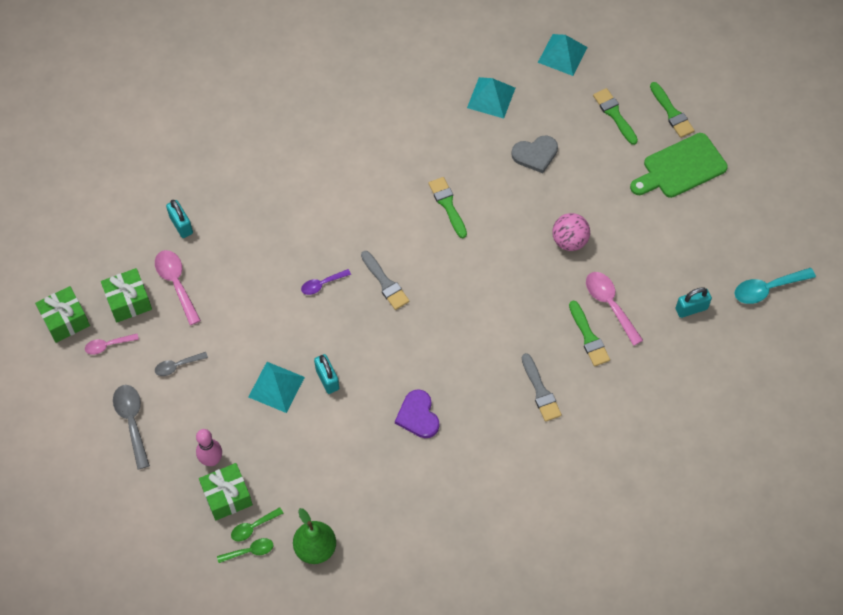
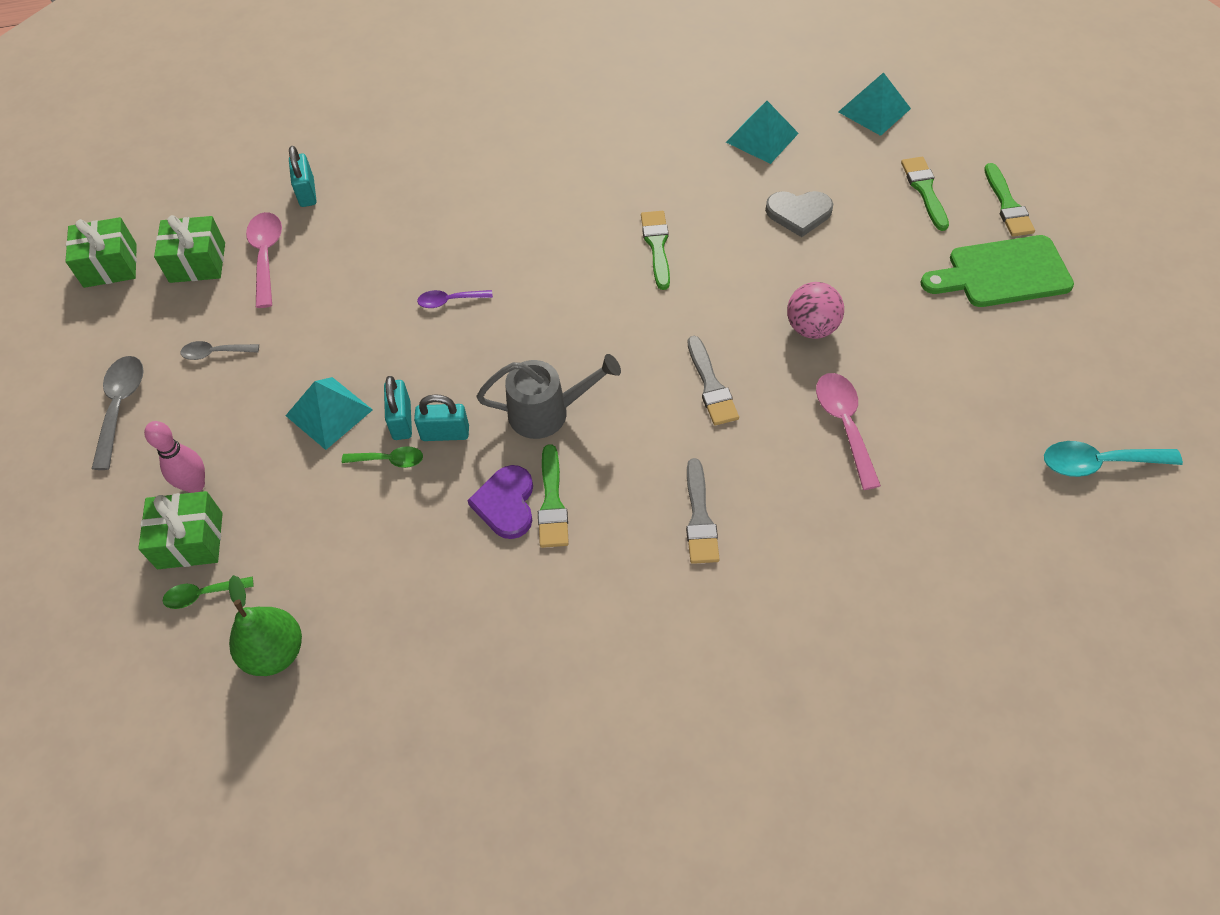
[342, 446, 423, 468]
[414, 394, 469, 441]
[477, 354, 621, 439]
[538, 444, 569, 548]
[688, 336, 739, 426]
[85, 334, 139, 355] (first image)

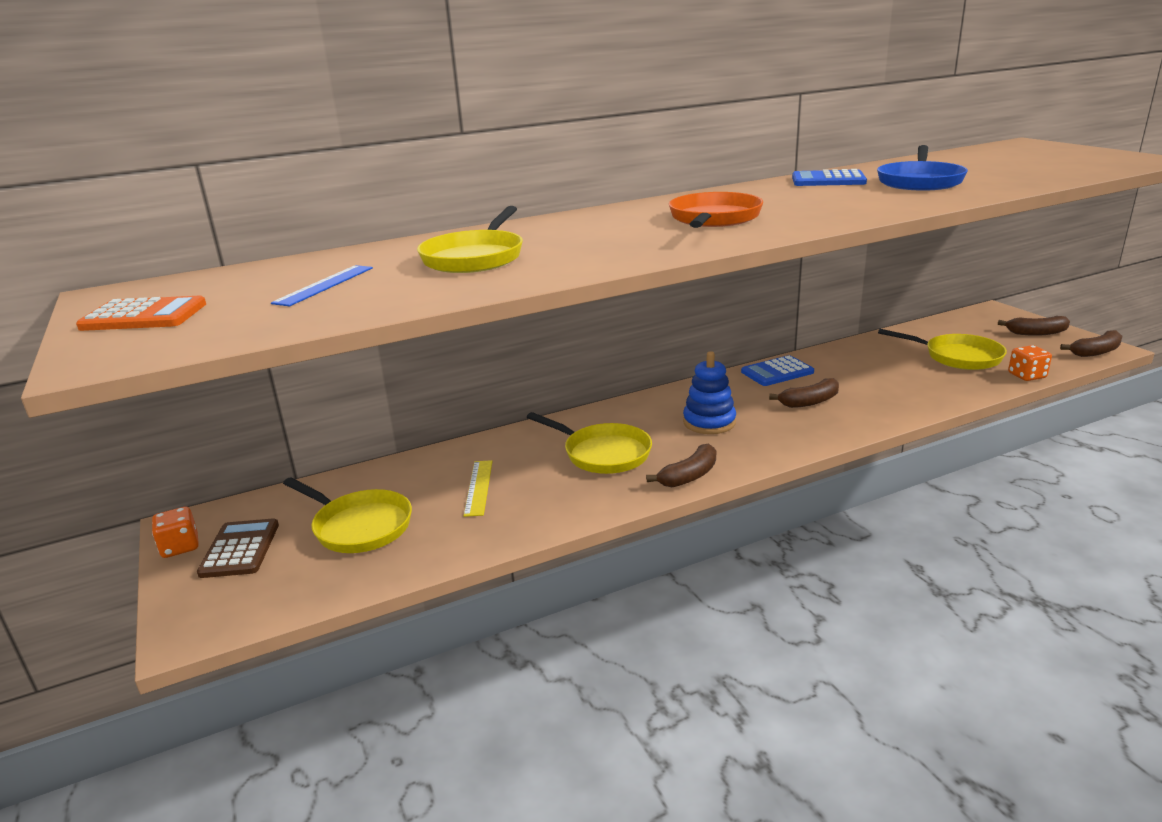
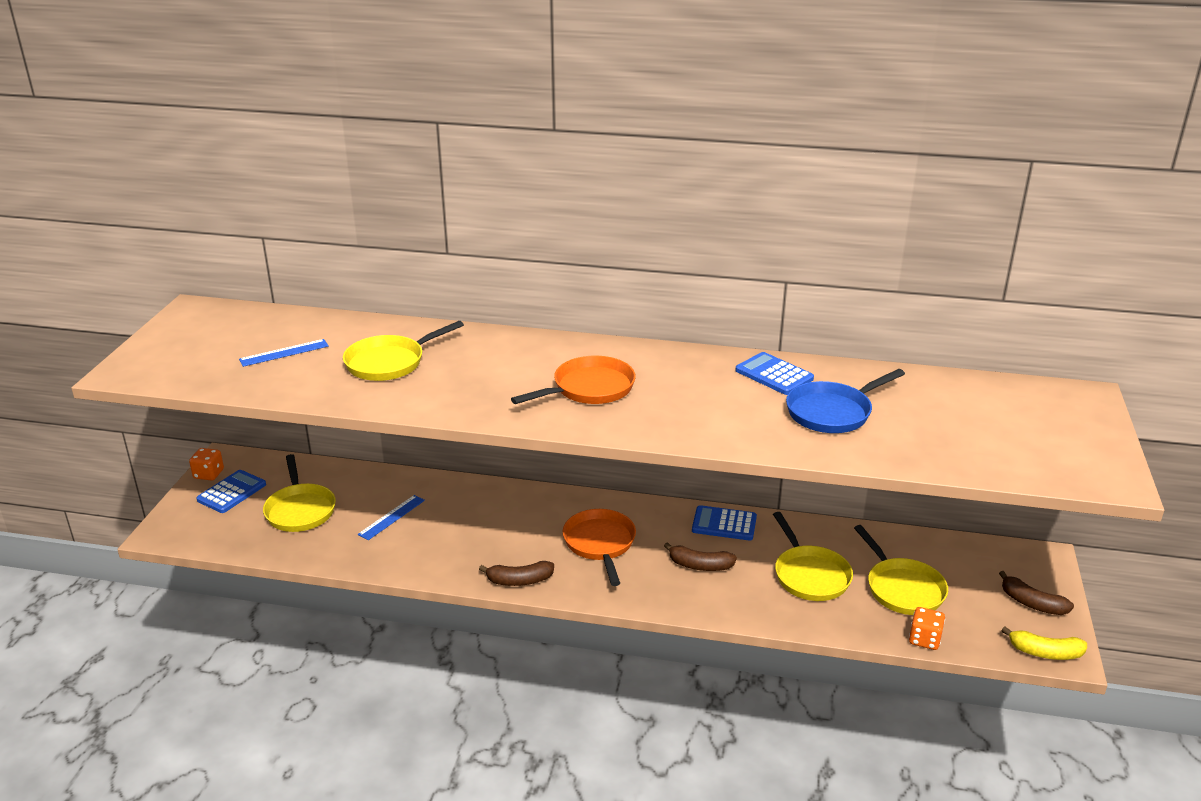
[196, 470, 266, 513]
[358, 495, 425, 540]
[563, 509, 636, 586]
[773, 512, 853, 601]
[1001, 626, 1087, 660]
[76, 296, 206, 331] (first image)

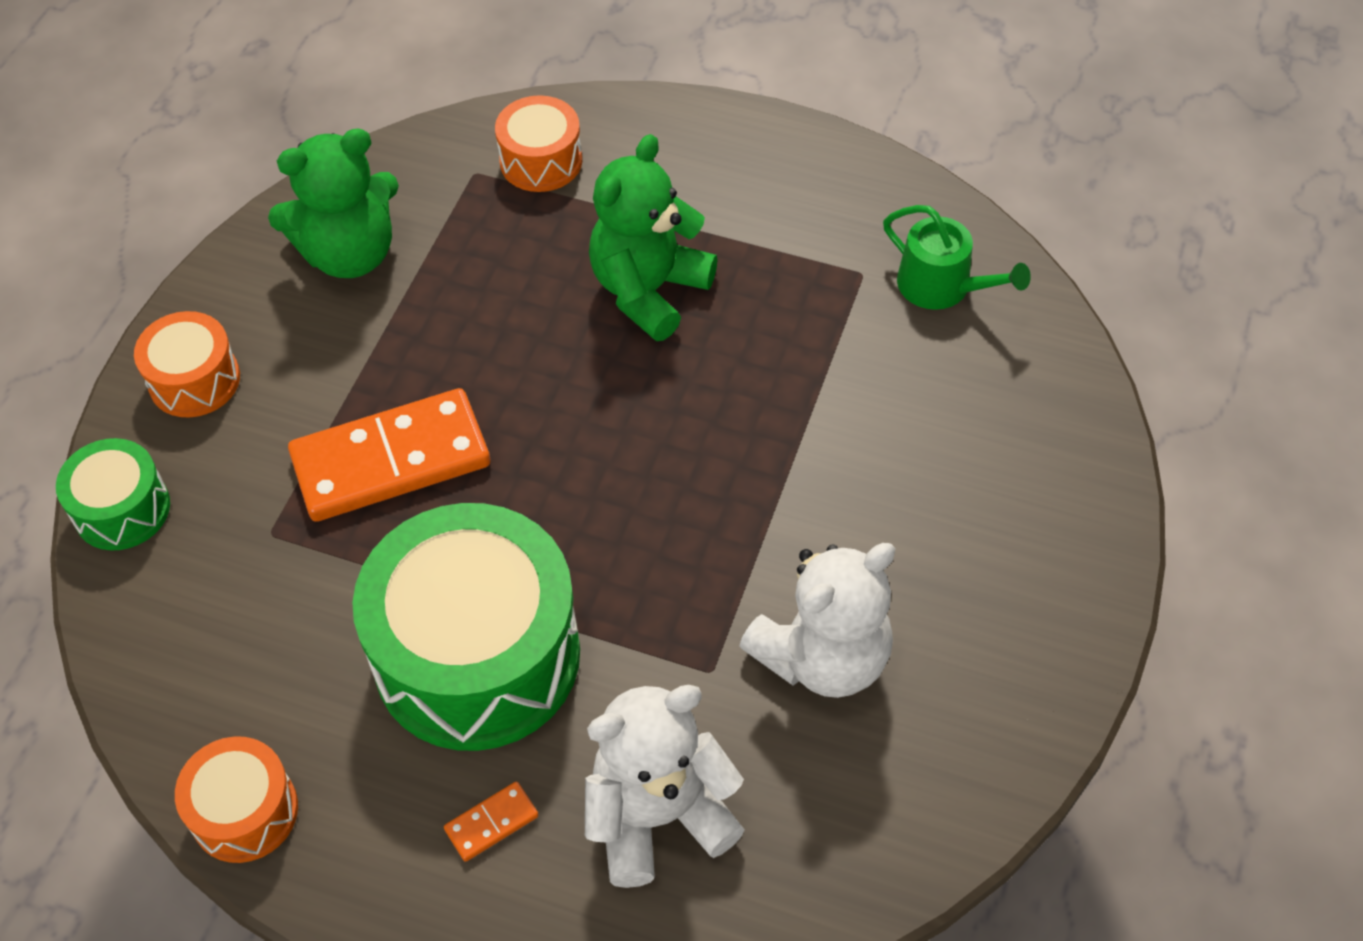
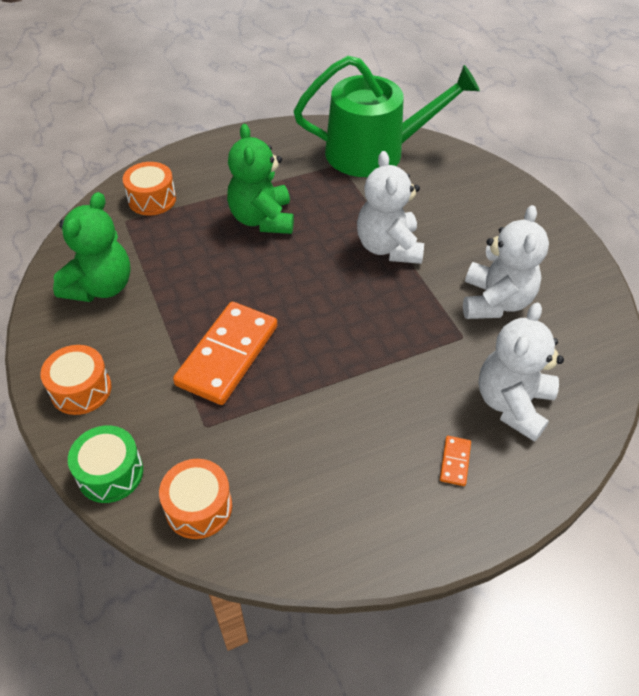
[159, 459, 232, 539]
[294, 56, 480, 177]
[357, 151, 424, 264]
[352, 503, 580, 751] (first image)

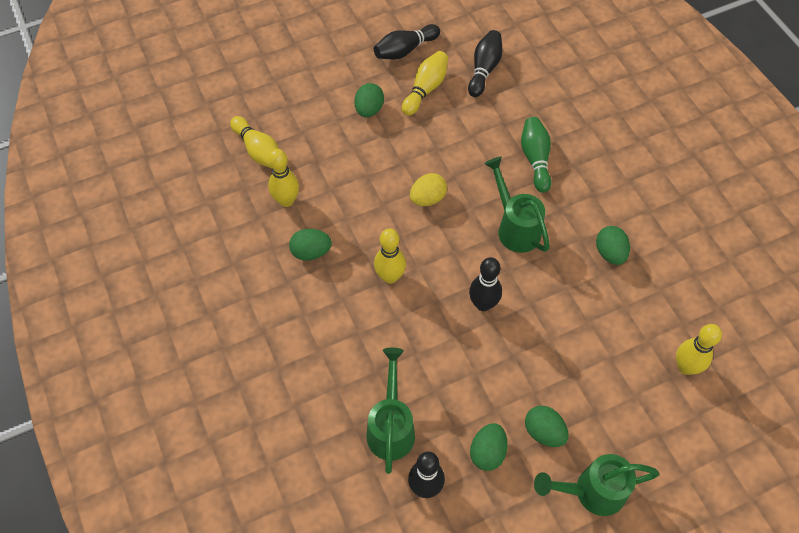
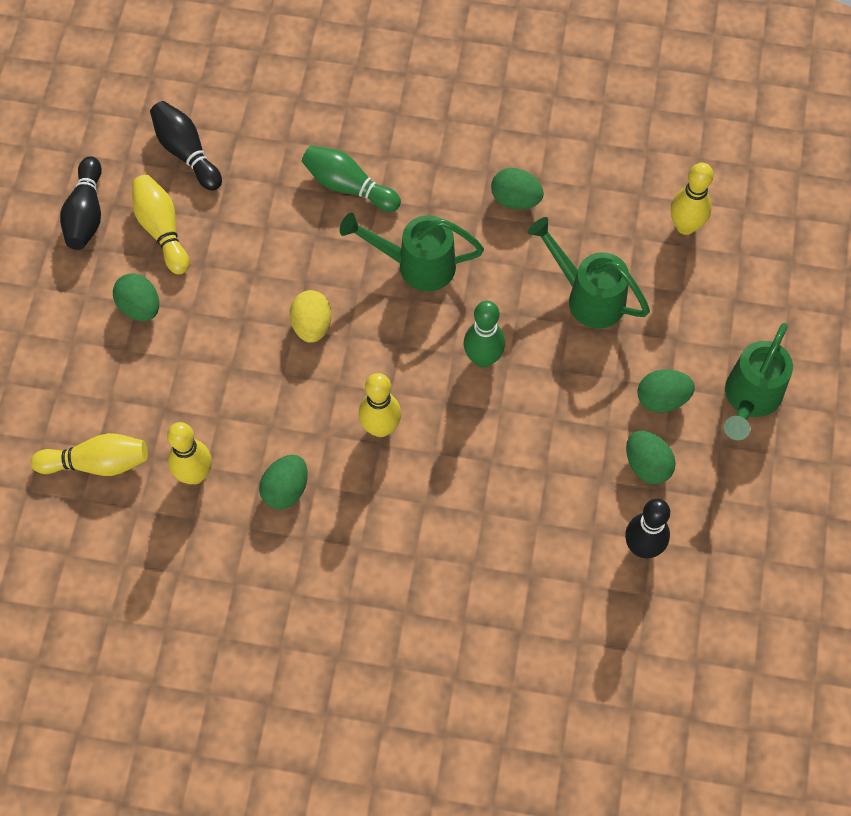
[464, 301, 505, 368]
[528, 217, 650, 329]

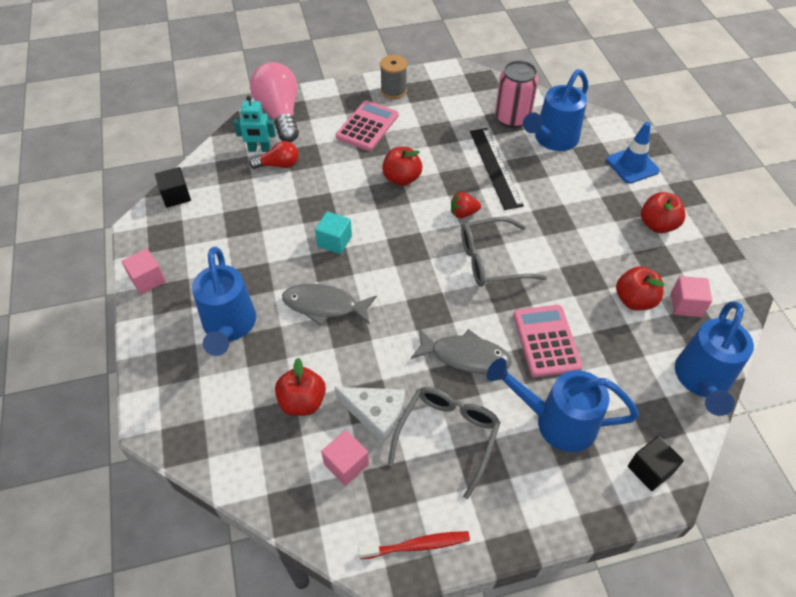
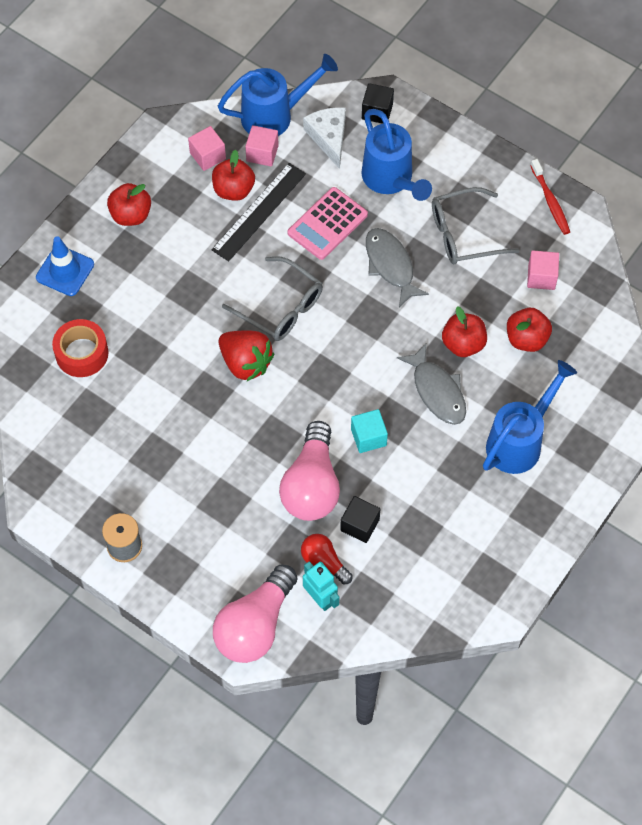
[52, 319, 108, 377]
[211, 163, 306, 261]
[219, 330, 274, 381]
[245, 125, 279, 166]
[279, 421, 340, 521]
[303, 107, 346, 169]
[340, 496, 380, 543]
[442, 306, 487, 357]
[530, 159, 570, 235]
[336, 100, 399, 151] (first image)
[495, 60, 538, 128] (first image)

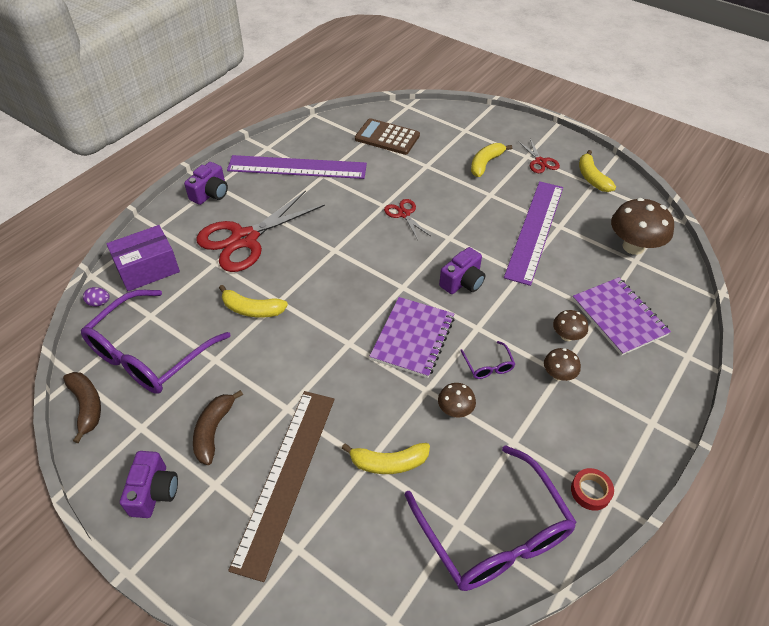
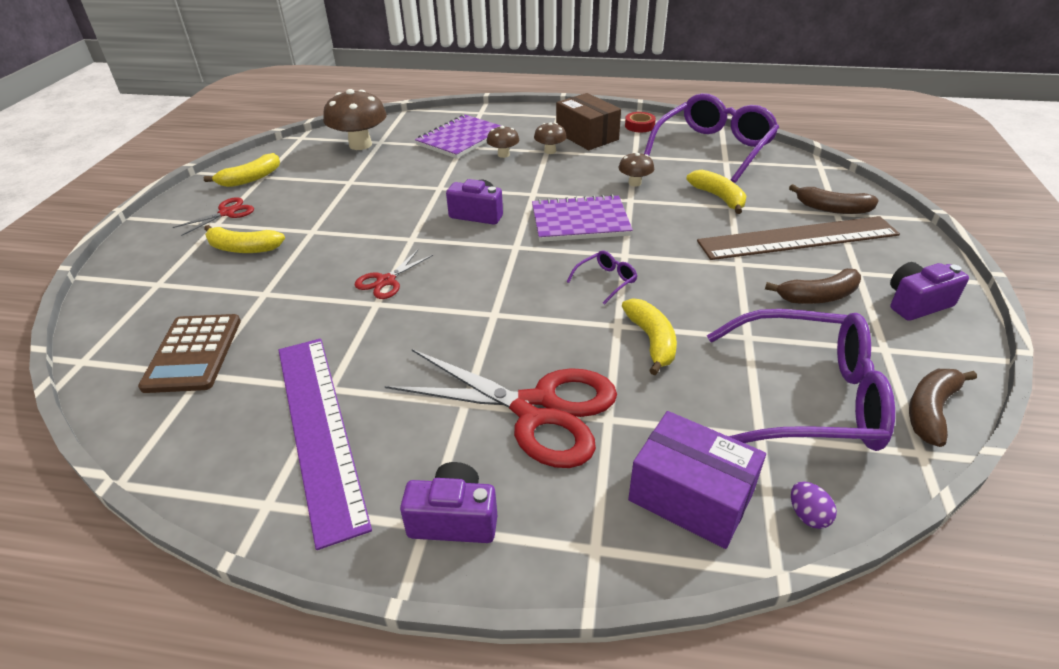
[556, 93, 621, 150]
[567, 251, 637, 305]
[789, 184, 879, 214]
[504, 181, 563, 286] (first image)

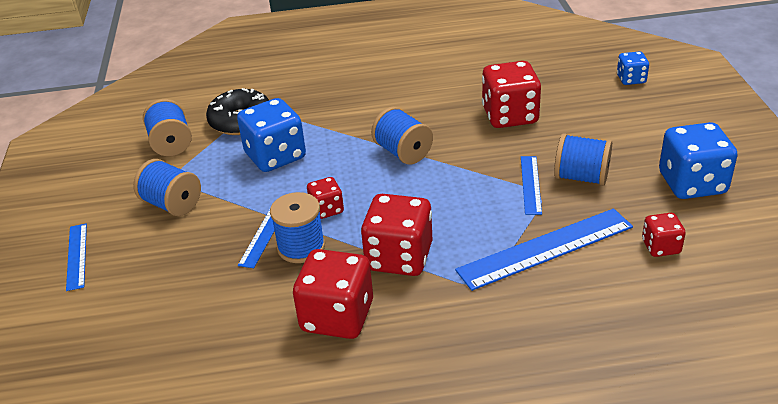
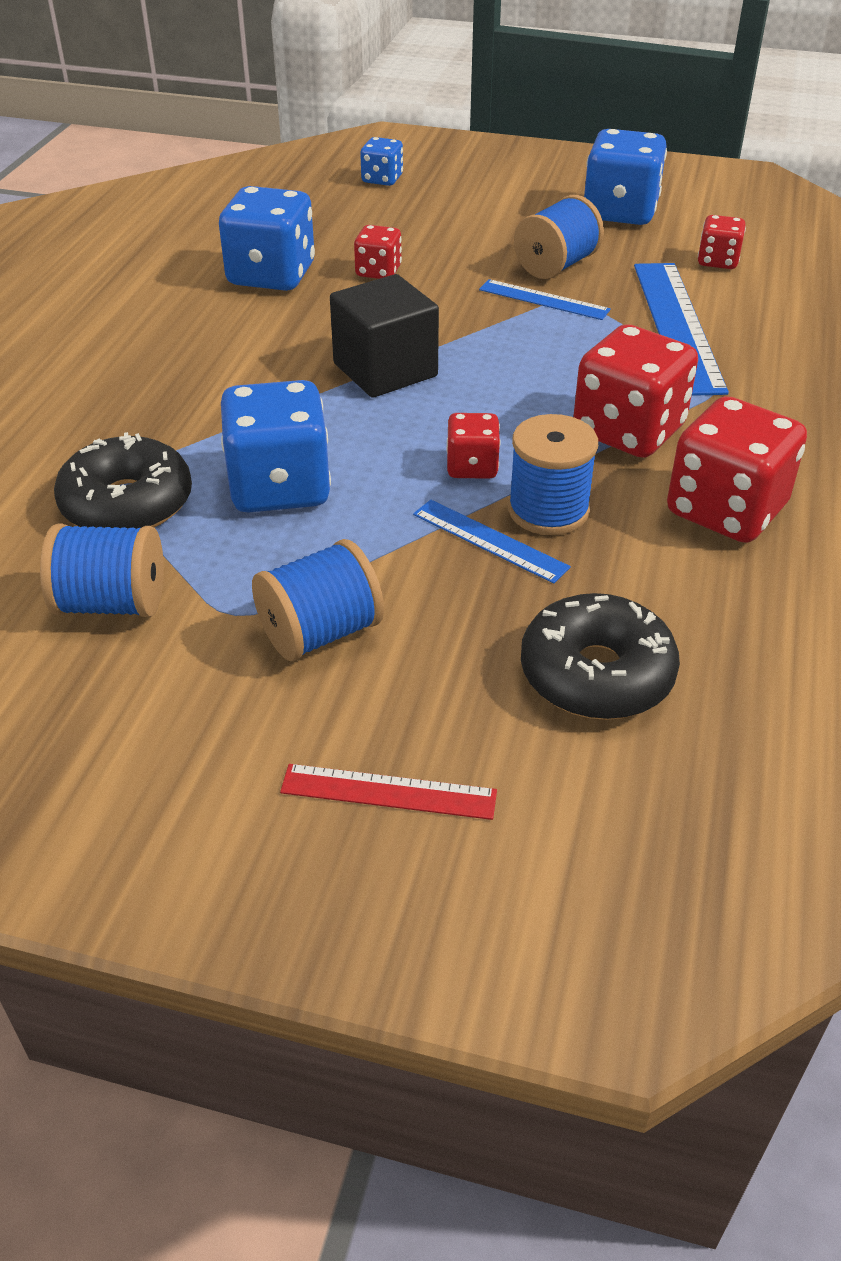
[219, 186, 315, 291]
[280, 764, 497, 820]
[330, 274, 439, 398]
[354, 225, 402, 279]
[521, 593, 680, 720]

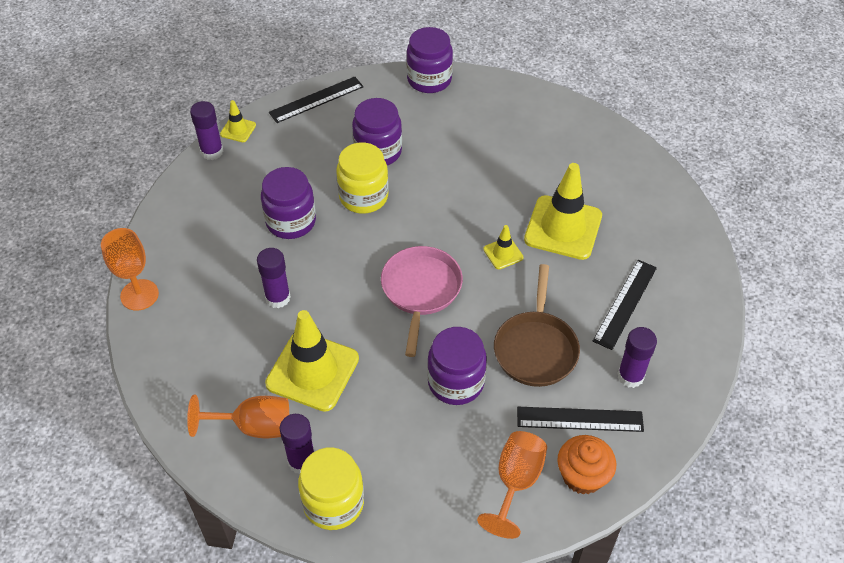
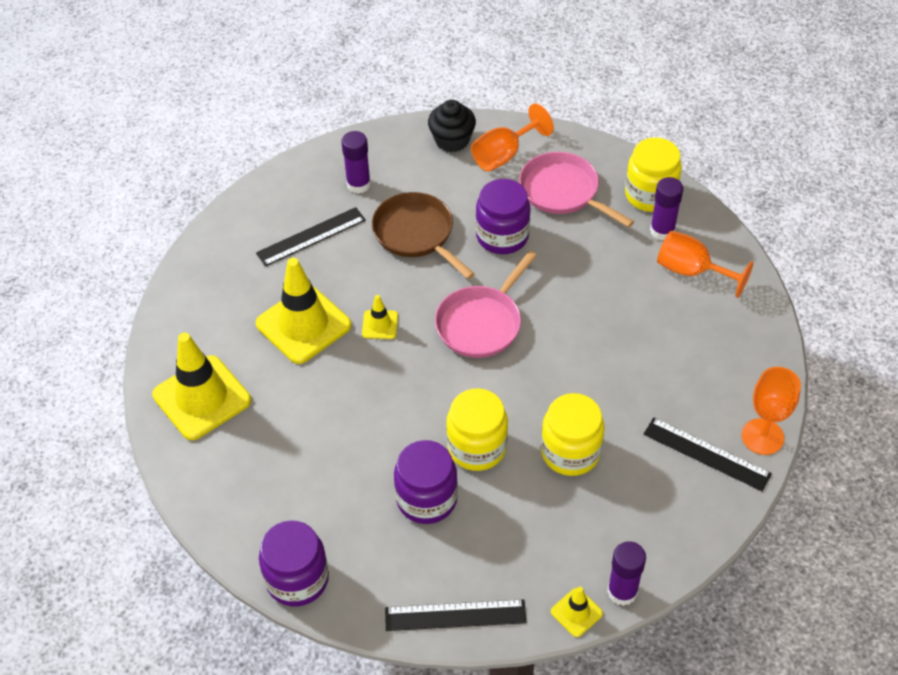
[152, 333, 251, 440]
[372, 192, 475, 279]
[428, 100, 476, 152]
[519, 152, 634, 227]
[541, 393, 605, 476]
[643, 417, 772, 491]
[257, 248, 291, 308] (first image)

